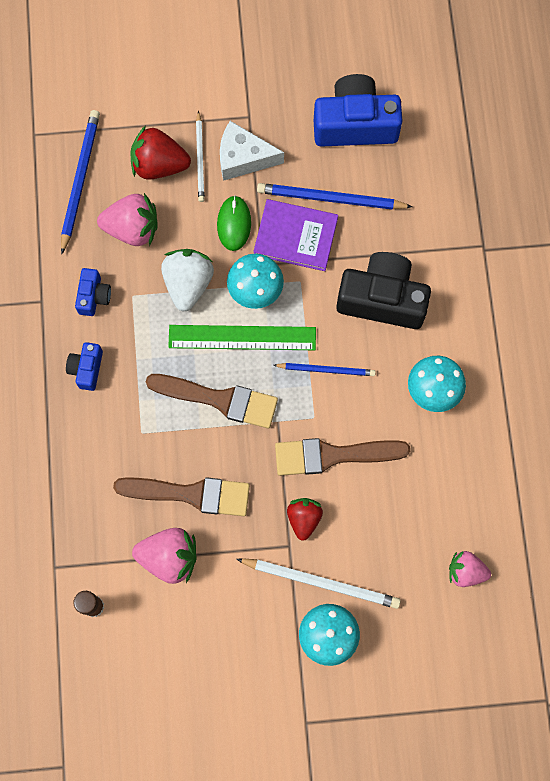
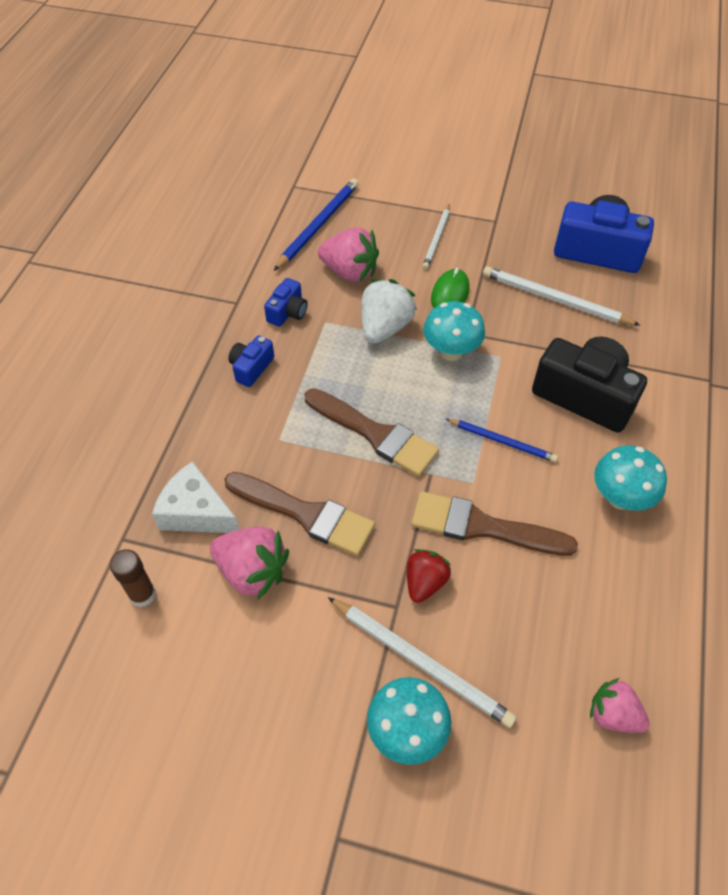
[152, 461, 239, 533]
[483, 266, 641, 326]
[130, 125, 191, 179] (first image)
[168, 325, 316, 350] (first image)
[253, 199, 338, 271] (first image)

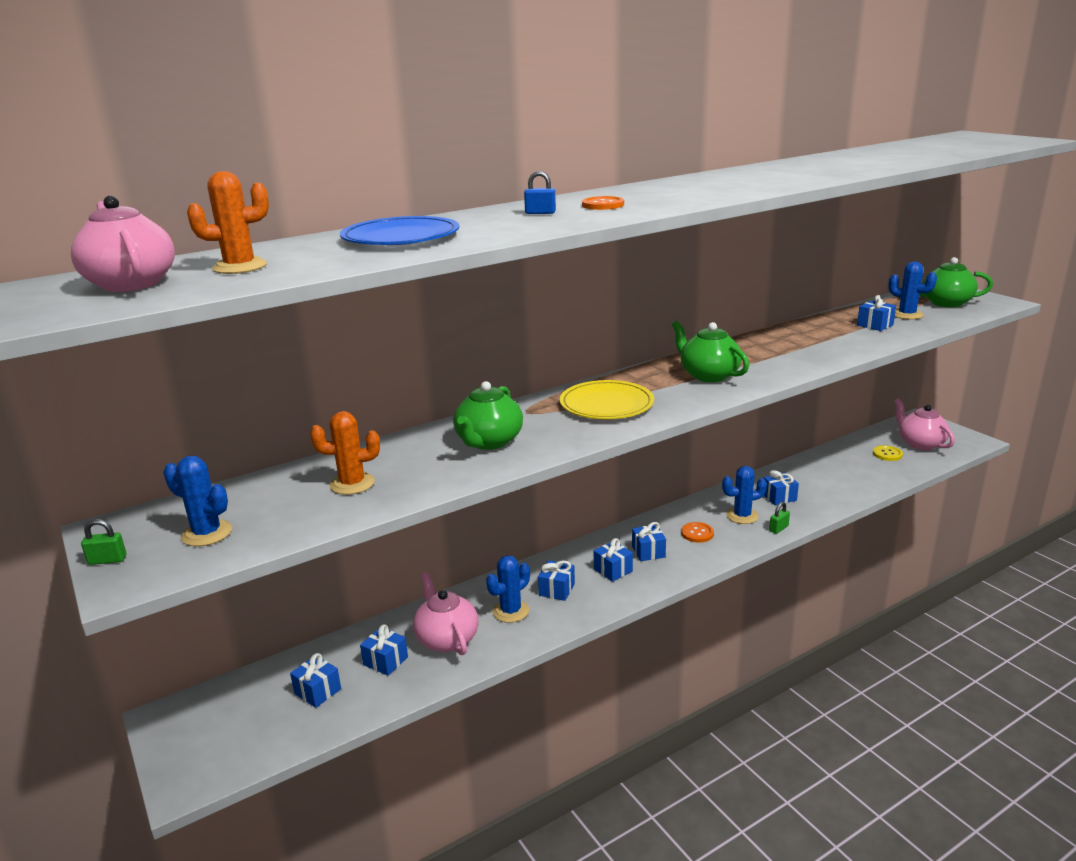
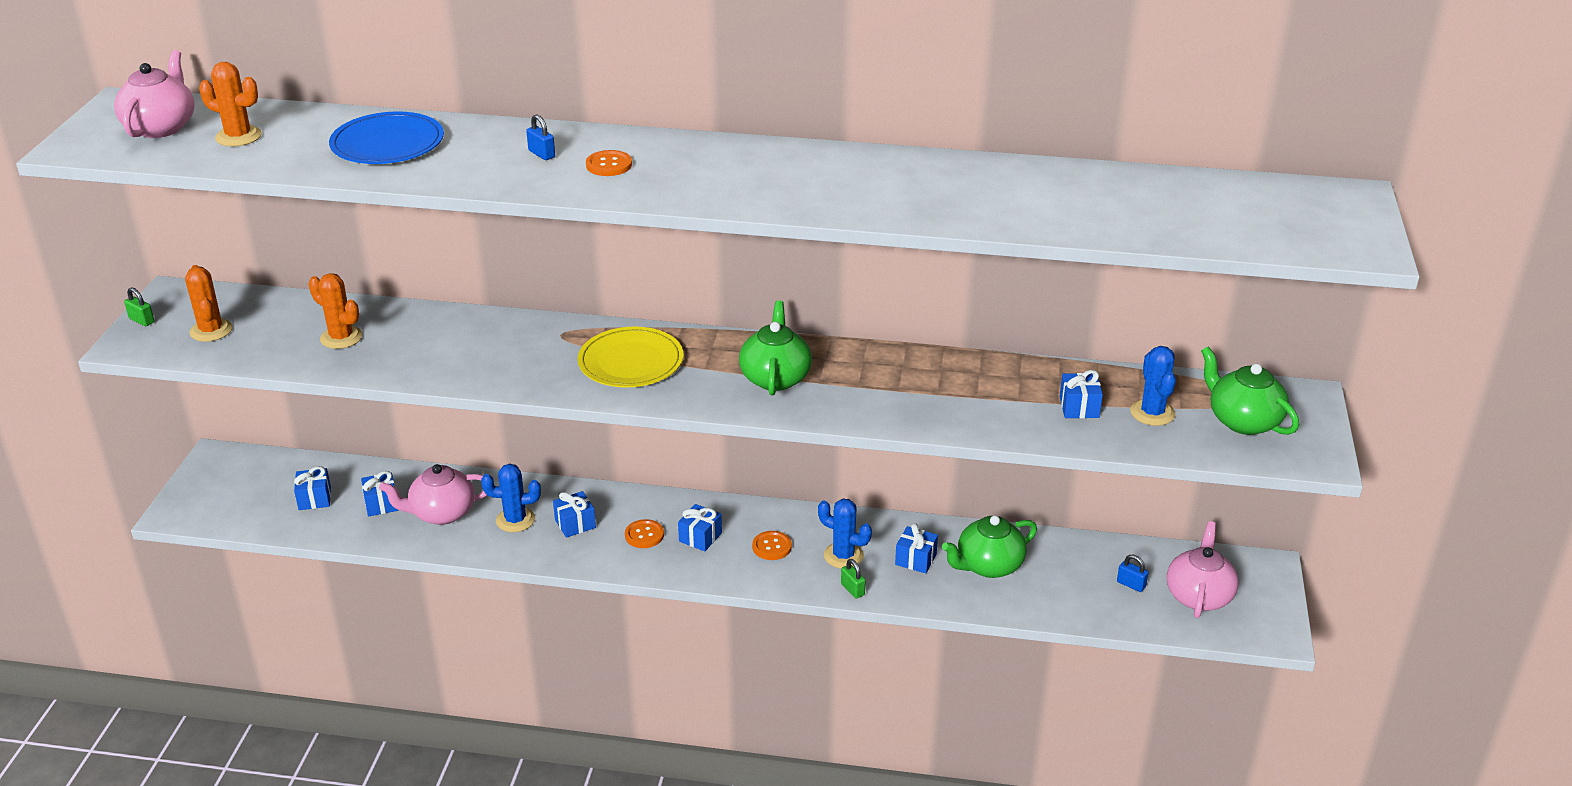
[185, 265, 232, 342]
[379, 464, 487, 525]
[625, 519, 664, 548]
[841, 559, 866, 598]
[942, 515, 1037, 578]
[1117, 554, 1148, 592]

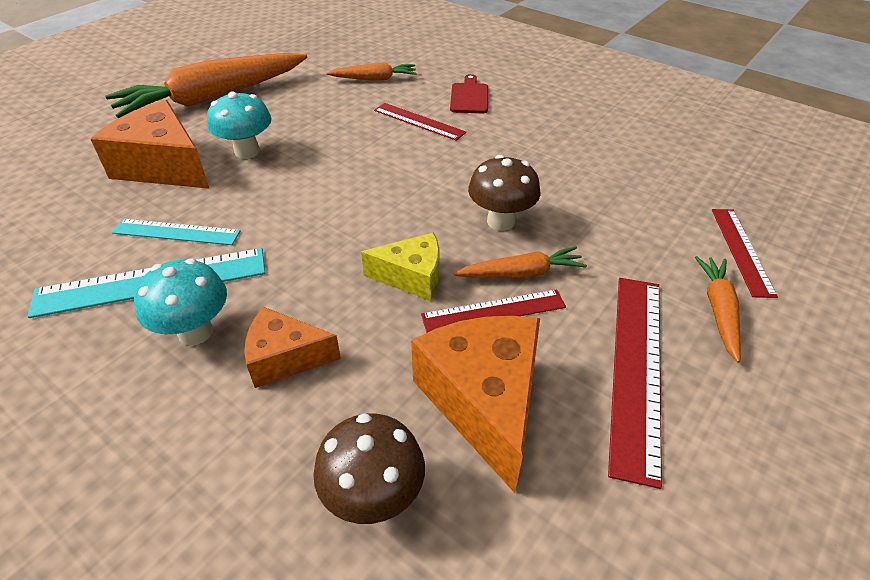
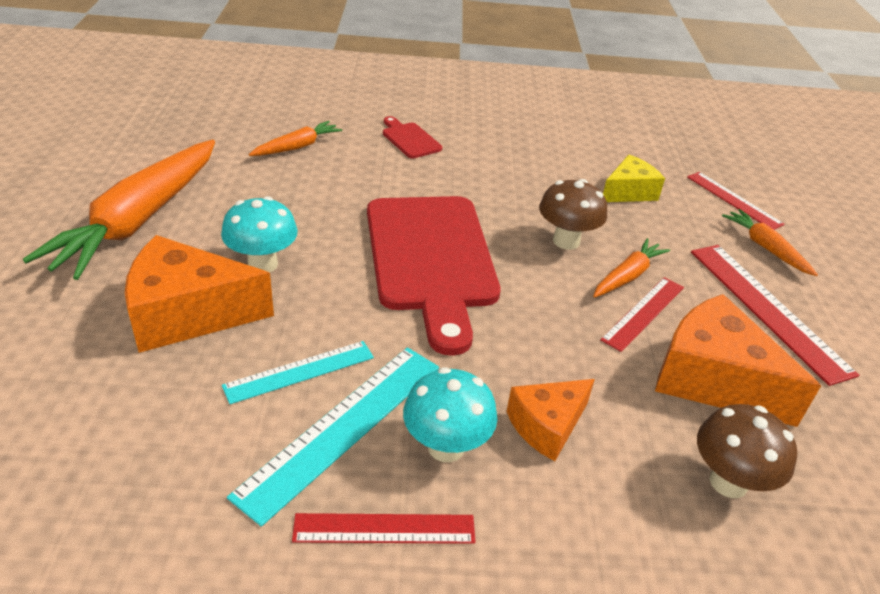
[292, 513, 476, 544]
[367, 196, 500, 356]
[603, 154, 665, 202]

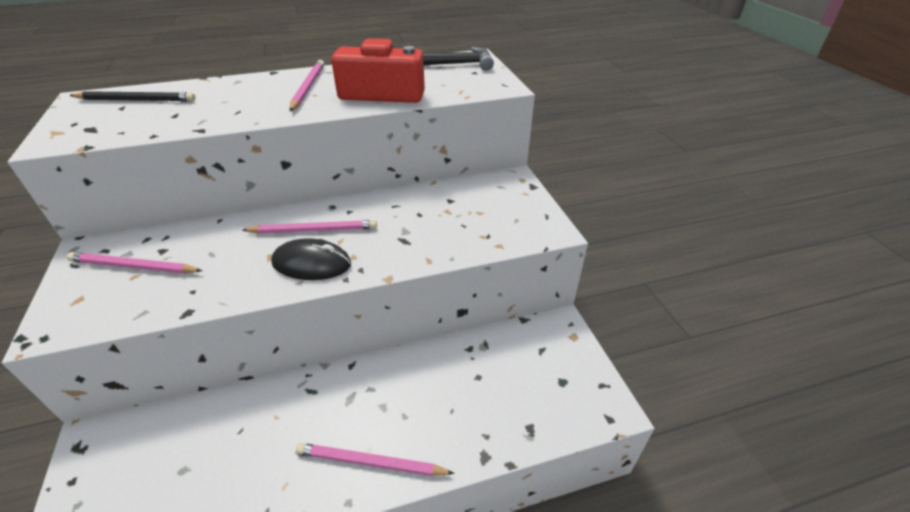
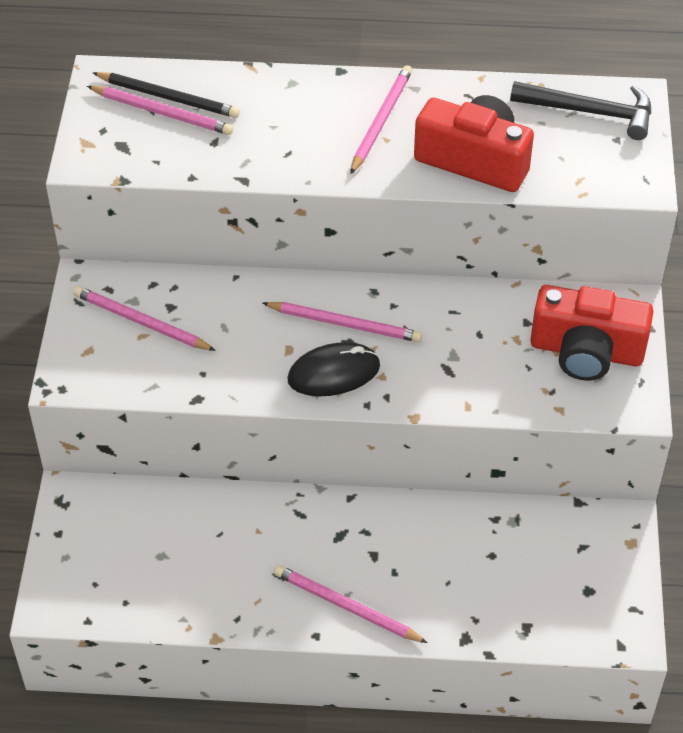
[87, 86, 233, 135]
[287, 342, 380, 396]
[530, 285, 654, 381]

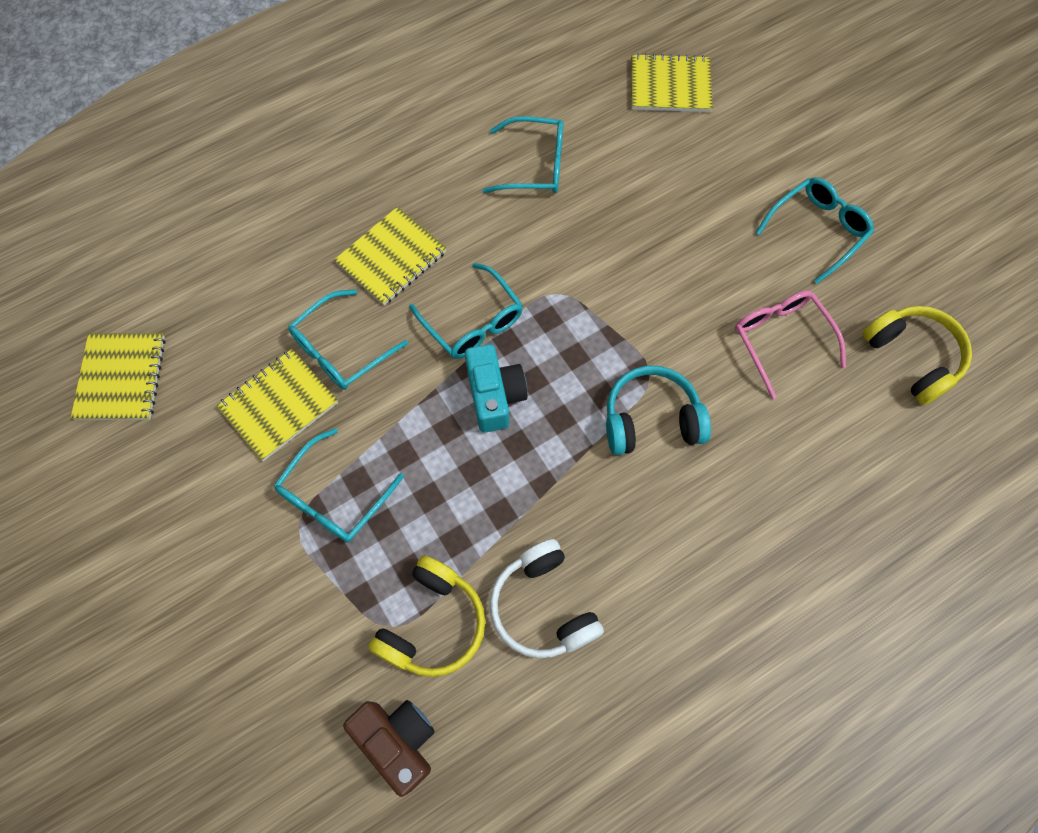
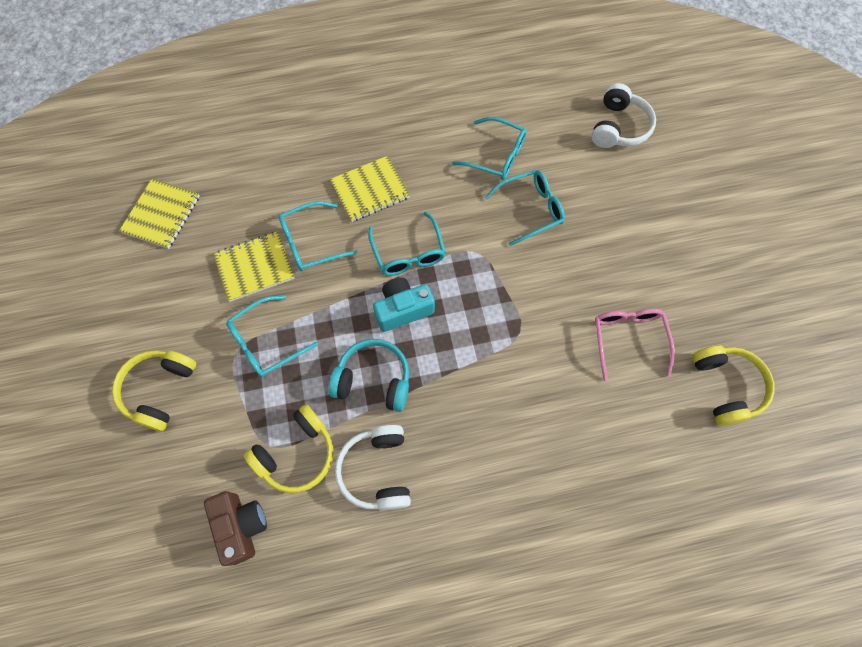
[112, 350, 196, 431]
[328, 339, 409, 412]
[373, 278, 435, 332]
[484, 170, 565, 246]
[591, 83, 656, 148]

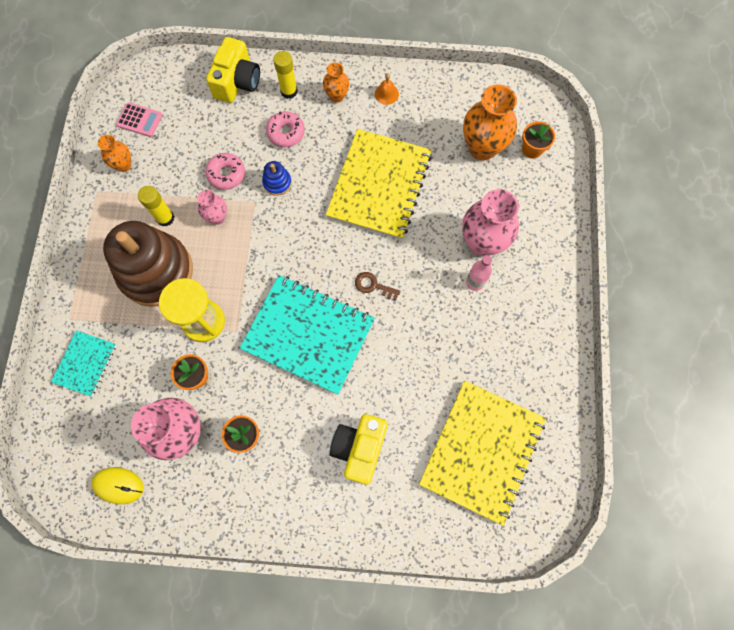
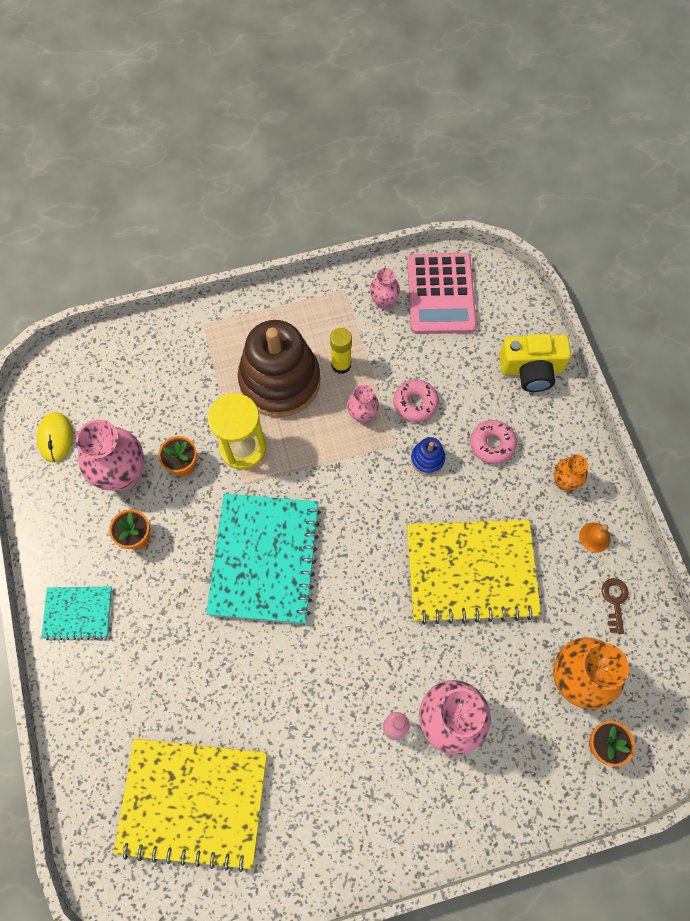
[41, 587, 112, 640]
[370, 268, 400, 309]
[407, 253, 477, 334]
[602, 578, 629, 634]
[273, 51, 297, 99] (first image)
[329, 414, 388, 485] (first image)

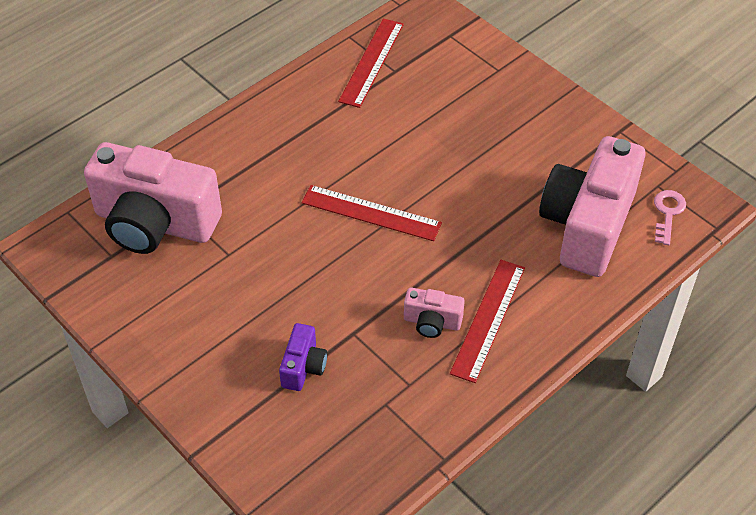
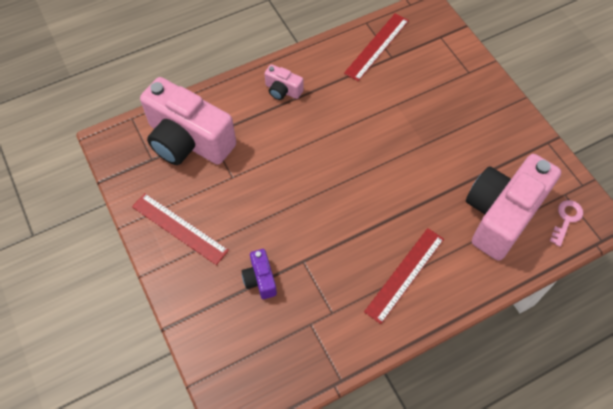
[132, 193, 229, 265]
[242, 249, 277, 299]
[264, 64, 303, 100]

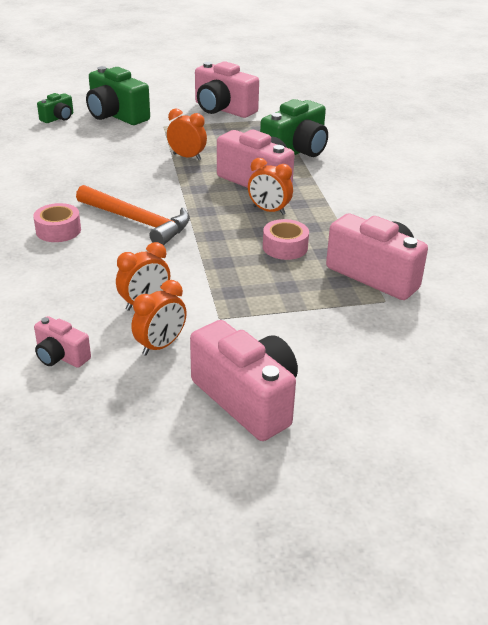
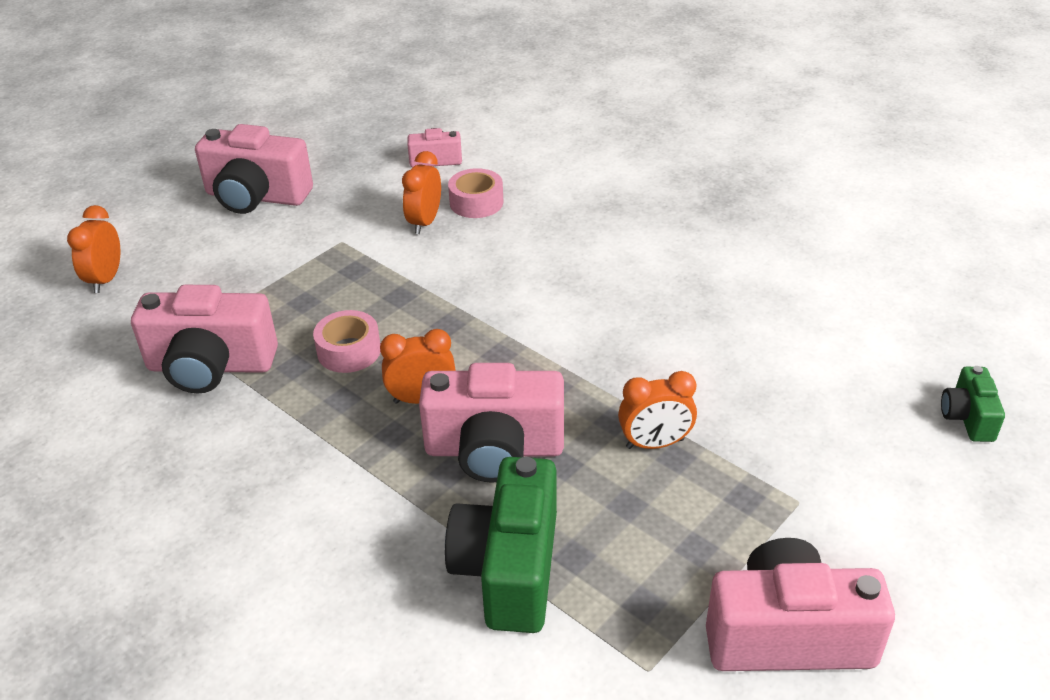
[67, 205, 121, 293]
[448, 168, 503, 218]
[76, 185, 190, 245] (first image)
[86, 66, 150, 125] (first image)

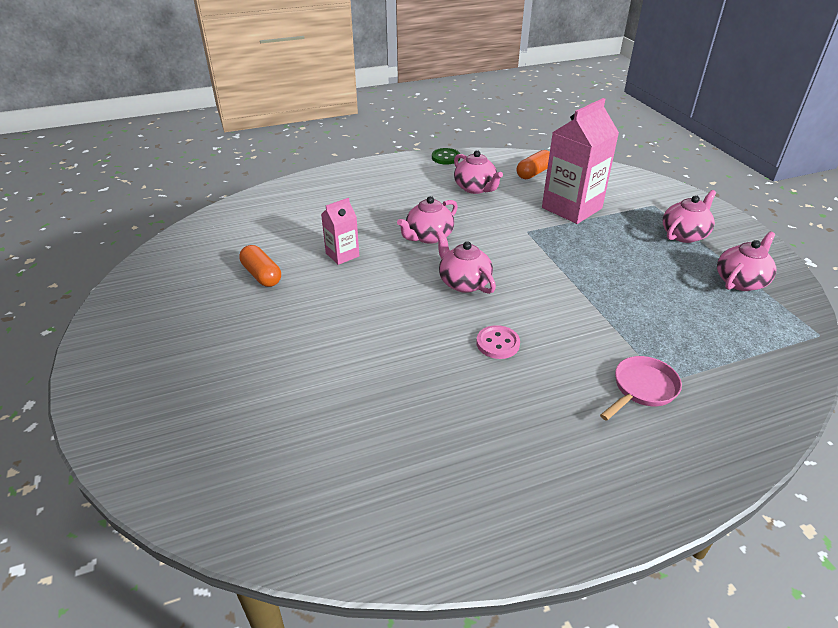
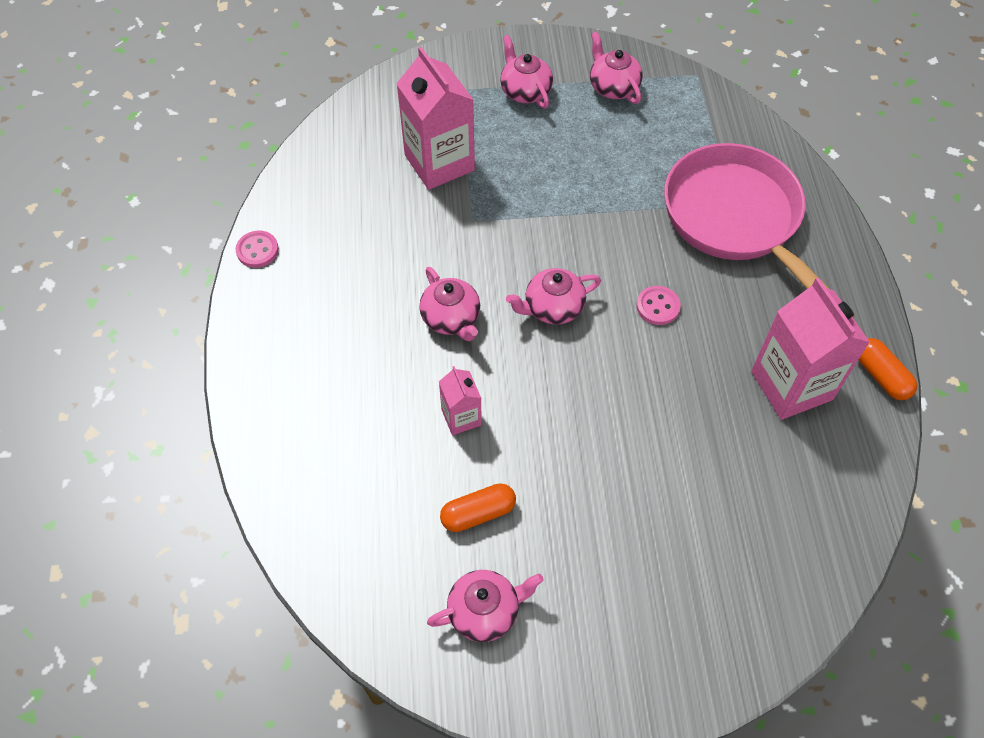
[235, 231, 279, 268]
[427, 570, 544, 642]
[664, 143, 855, 317]
[751, 277, 870, 420]
[858, 338, 917, 400]

